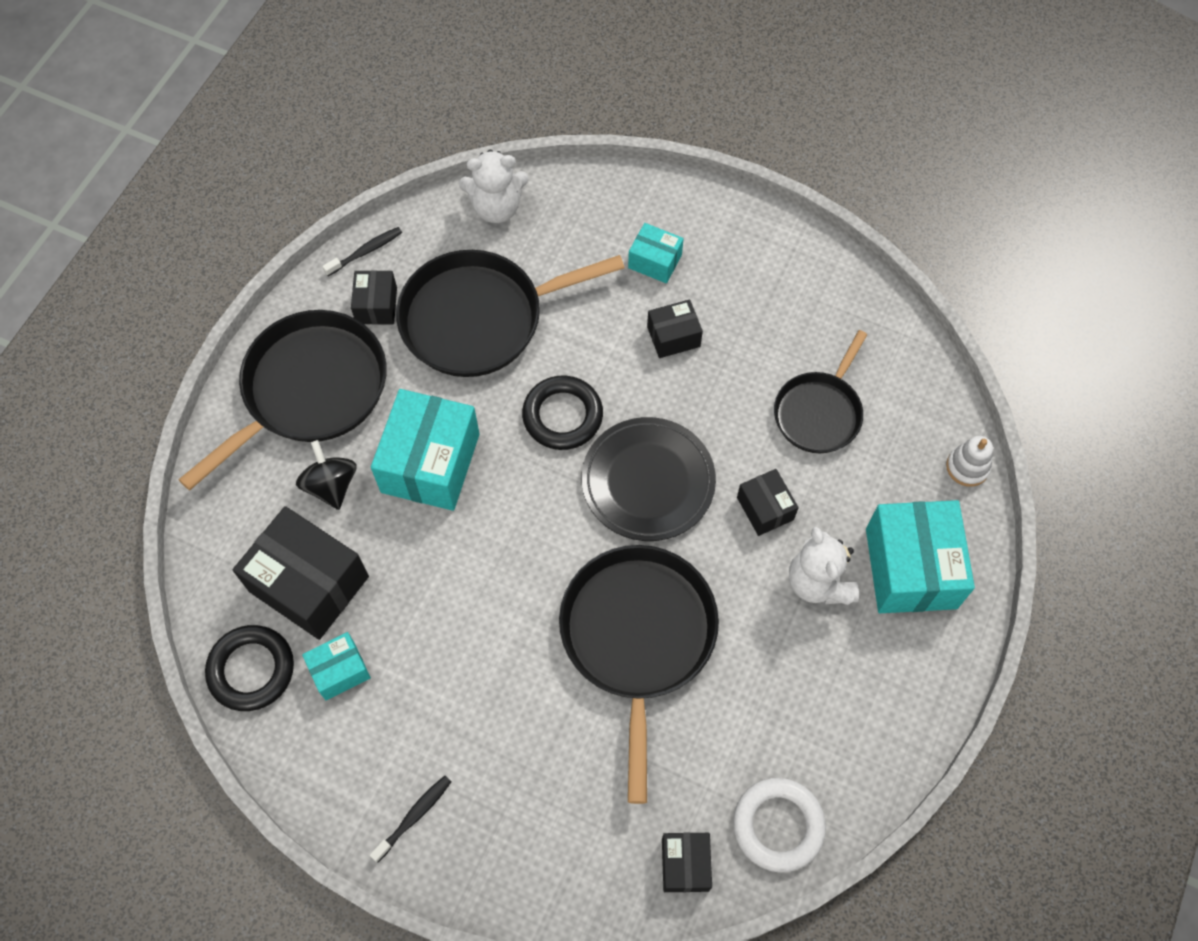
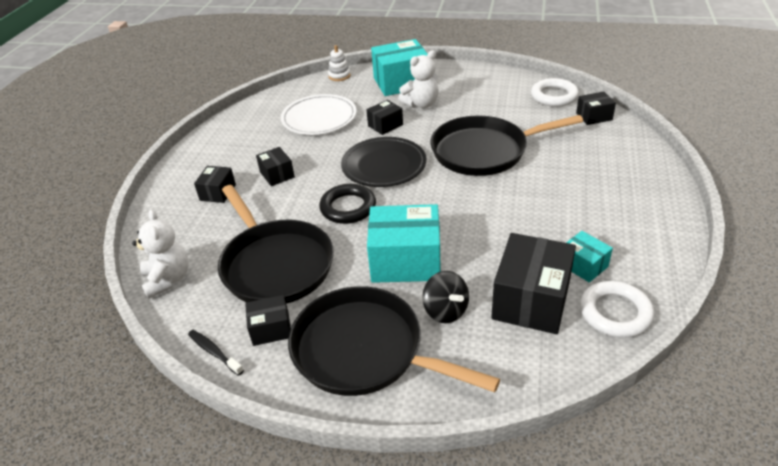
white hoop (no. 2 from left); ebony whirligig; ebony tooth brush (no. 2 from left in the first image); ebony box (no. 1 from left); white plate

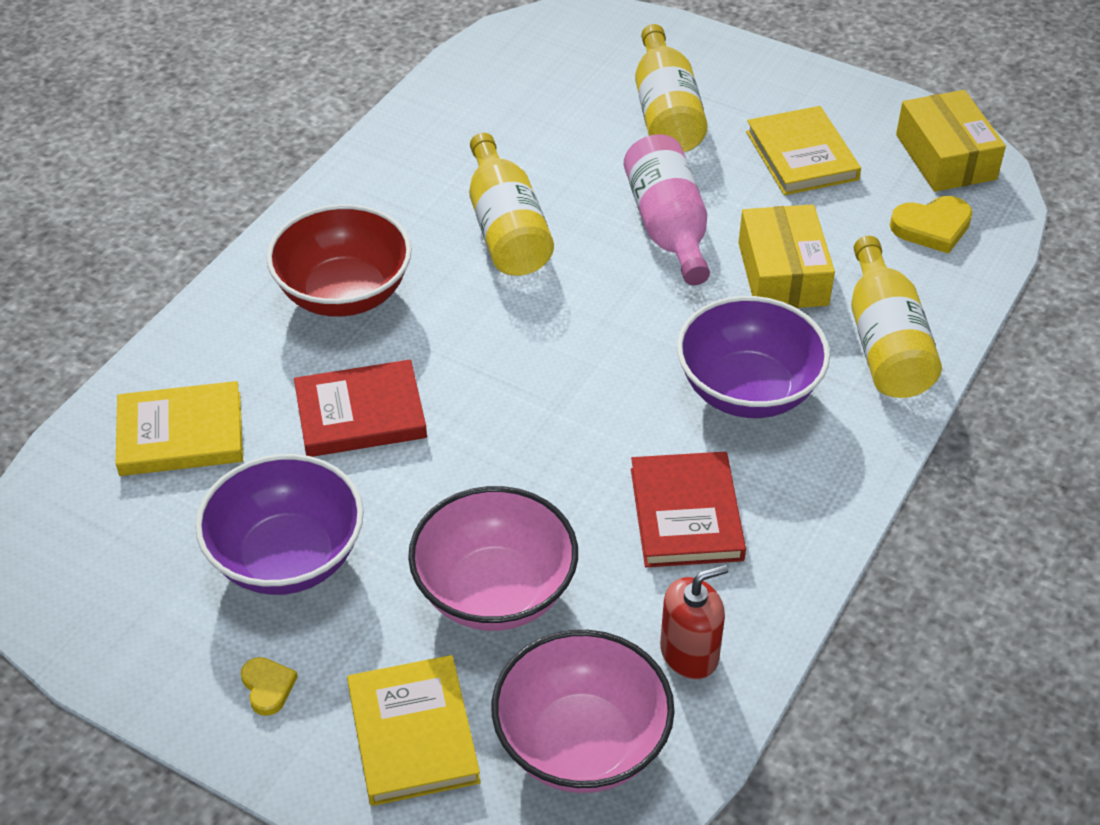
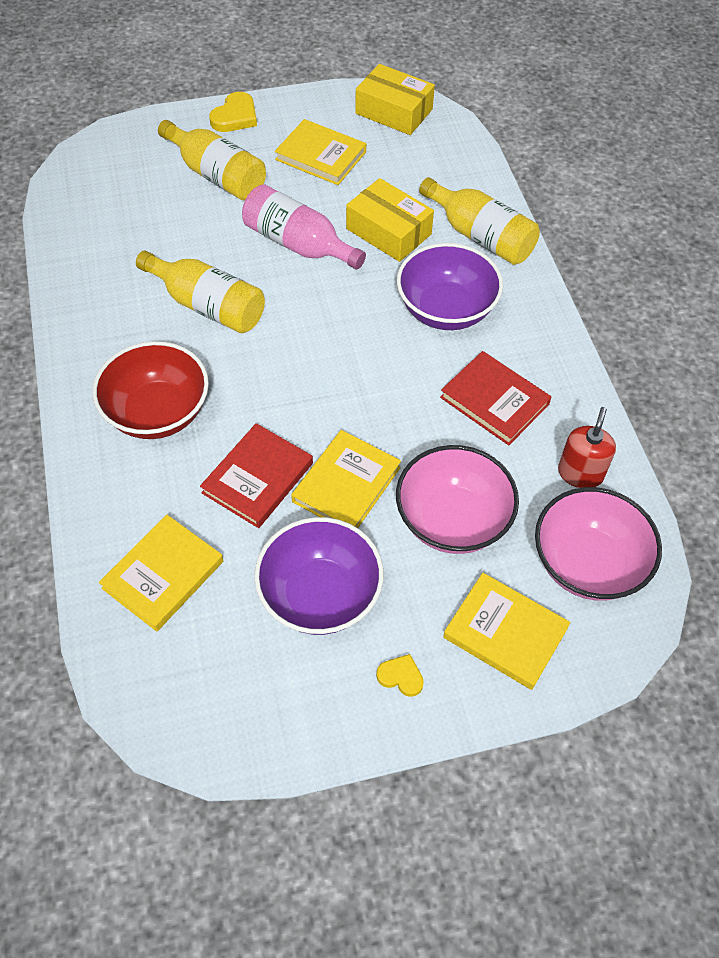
yellow heart (no. 1 from left); yellow hardcover (no. 3 from left)

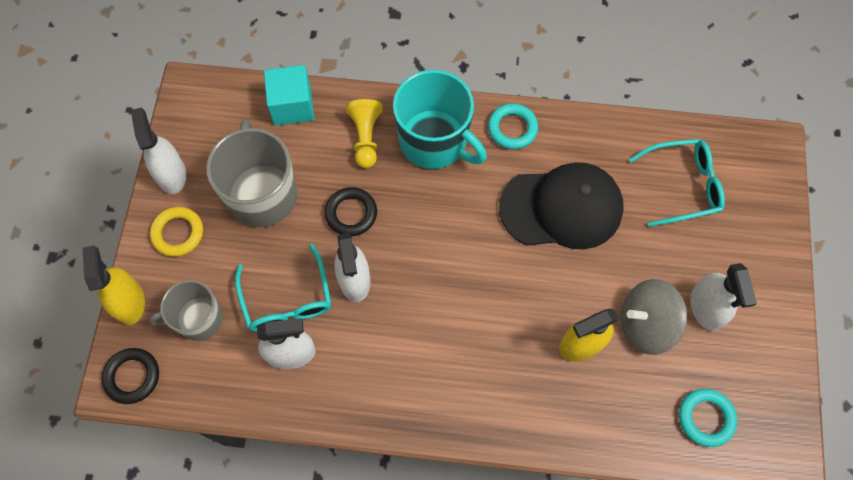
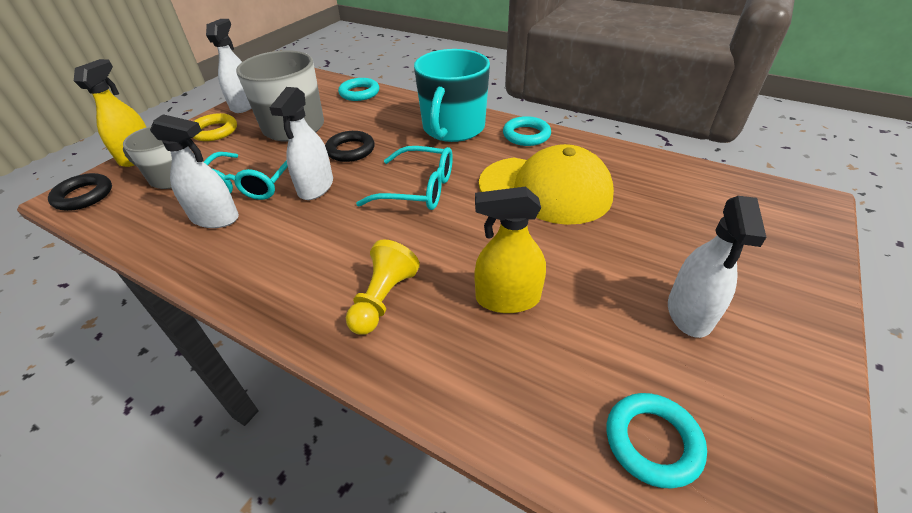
aqua hoop (no. 1 from left); yellow chess pawn; aqua coffee mug; yellow peaked cap; ash-grey whirligig; aqua eyeglasses (no. 2 from left)

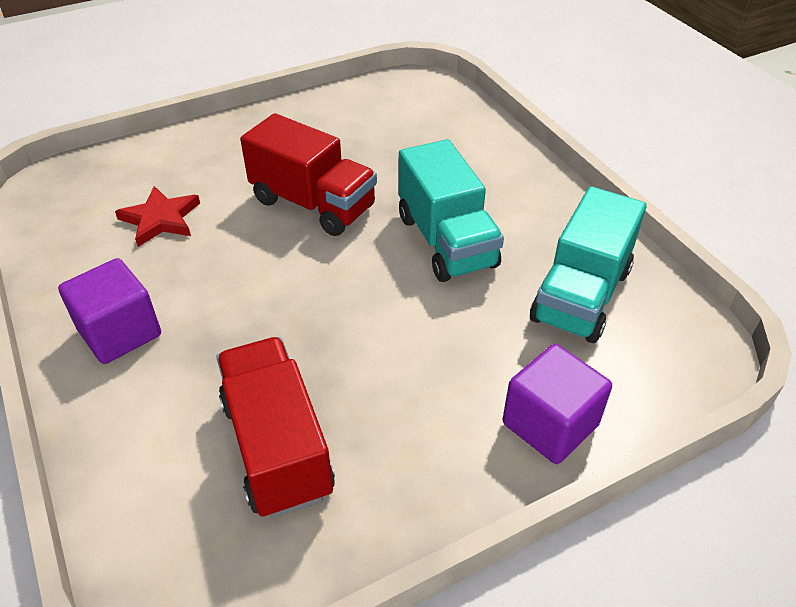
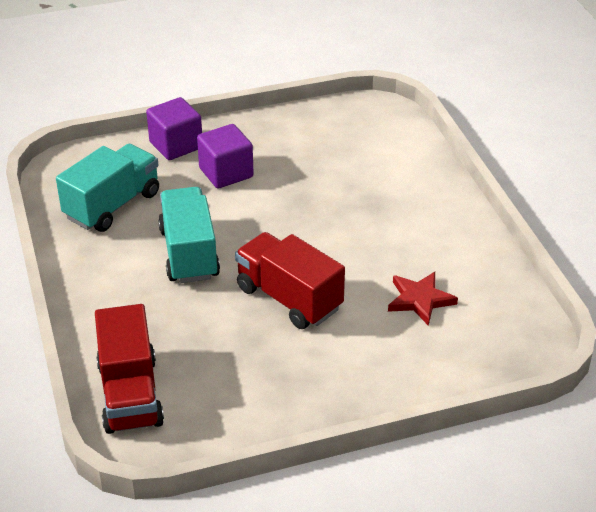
royal purple block (no. 2 from left); crimson lorry (no. 1 from left)

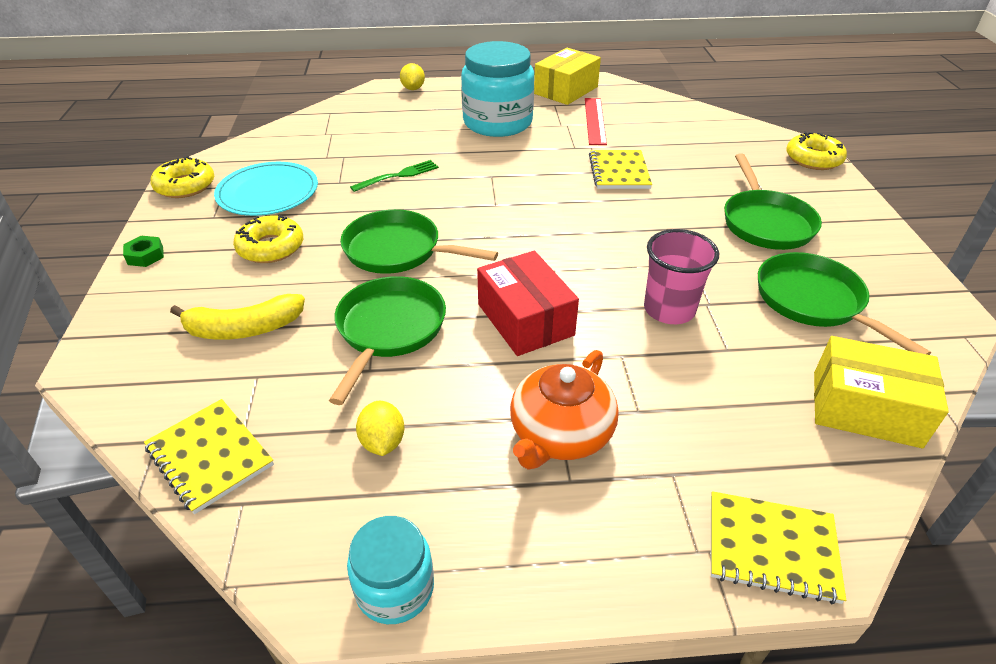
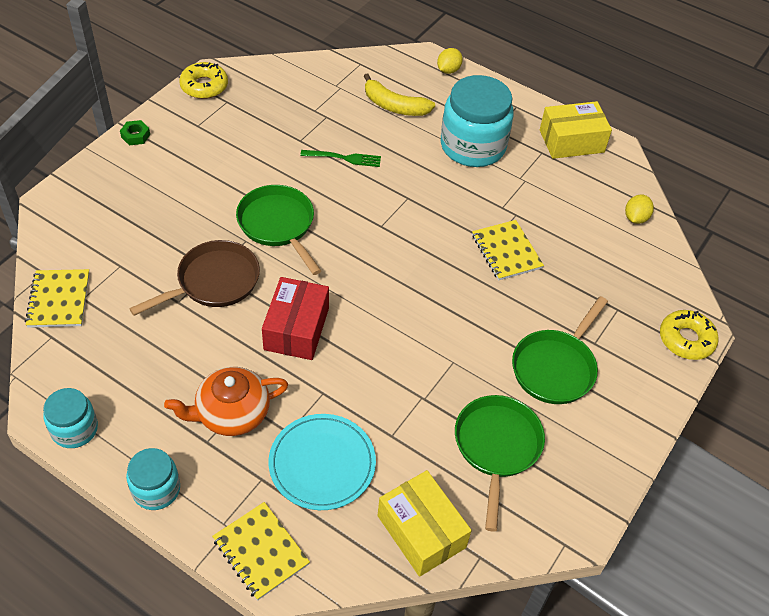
yellow banana; aqua plate; yellow doughnut (no. 2 from left in the first image); brown skillet; yellow toy lemon (no. 2 from left); crimson straightedge; yellow exercise book (no. 3 from left); pink tumbler; aqua jar (no. 2 from left)

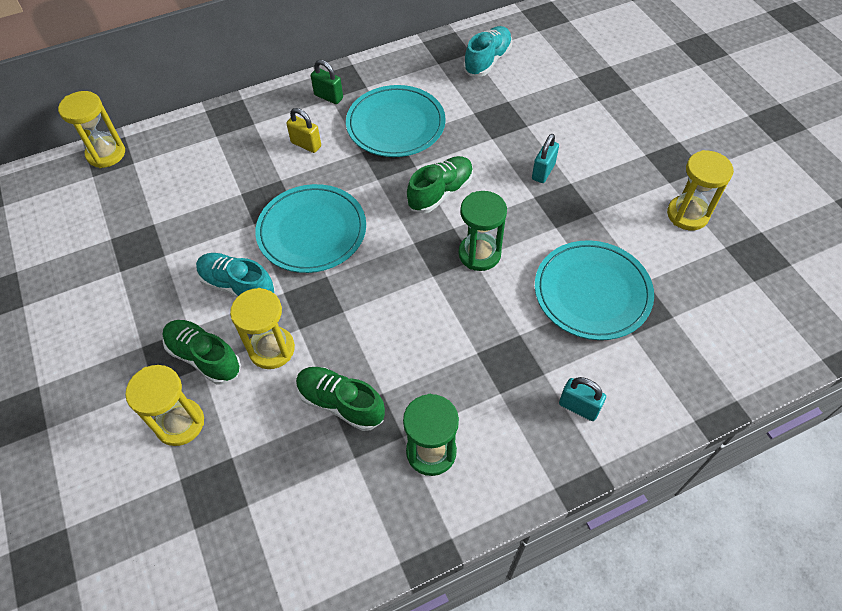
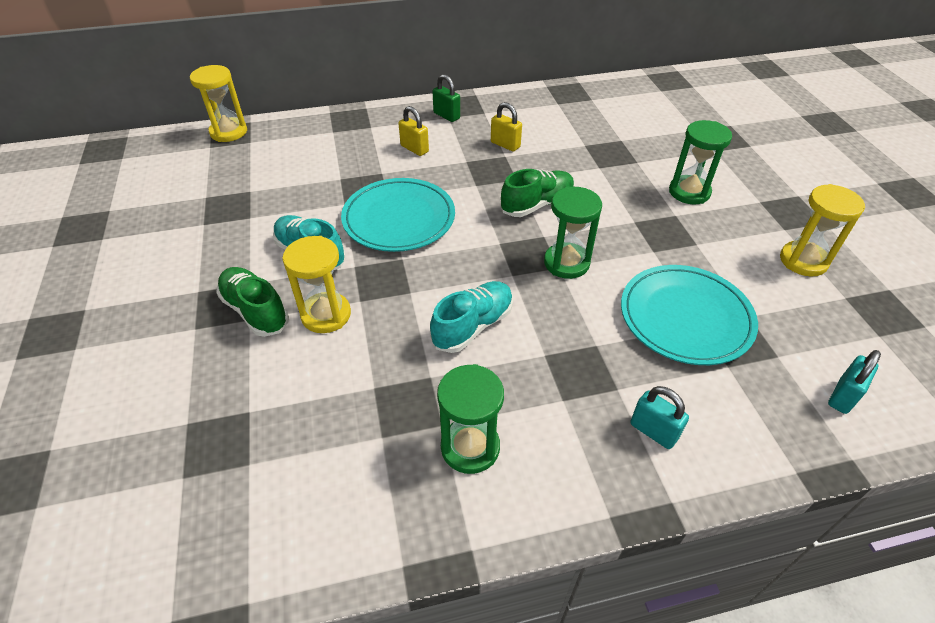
yellow sandglass (no. 2 from left in the first image); emerald shoe (no. 2 from left in the first image); yellow padlock (no. 2 from left); aqua shoe (no. 2 from left); aqua padlock (no. 2 from left); emerald sandglass (no. 3 from left)

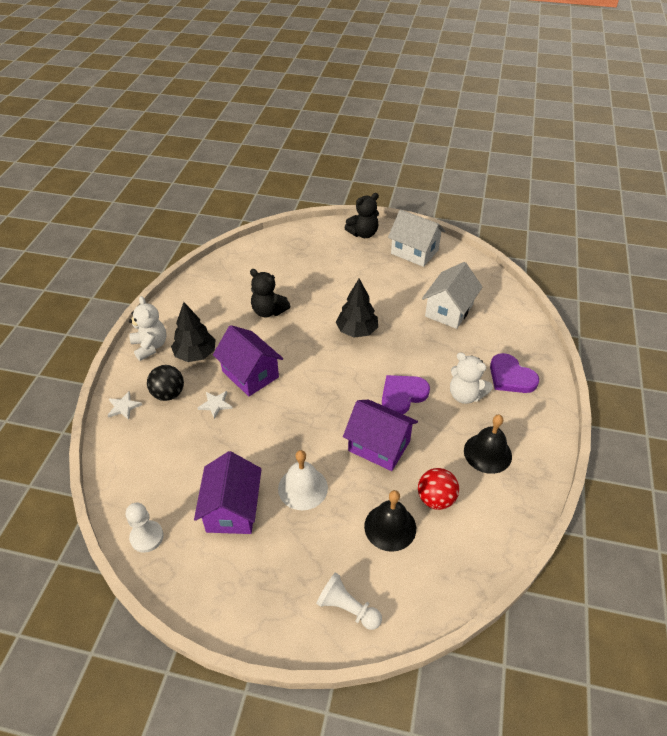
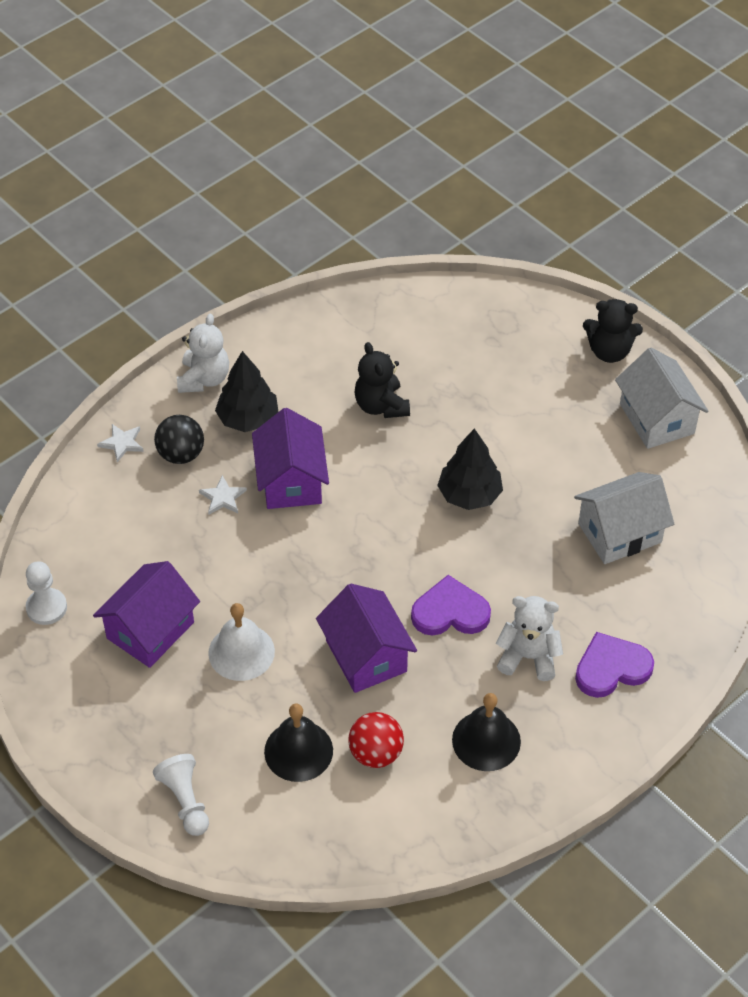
white teddy bear (no. 2 from left); royal purple heart (no. 2 from left)

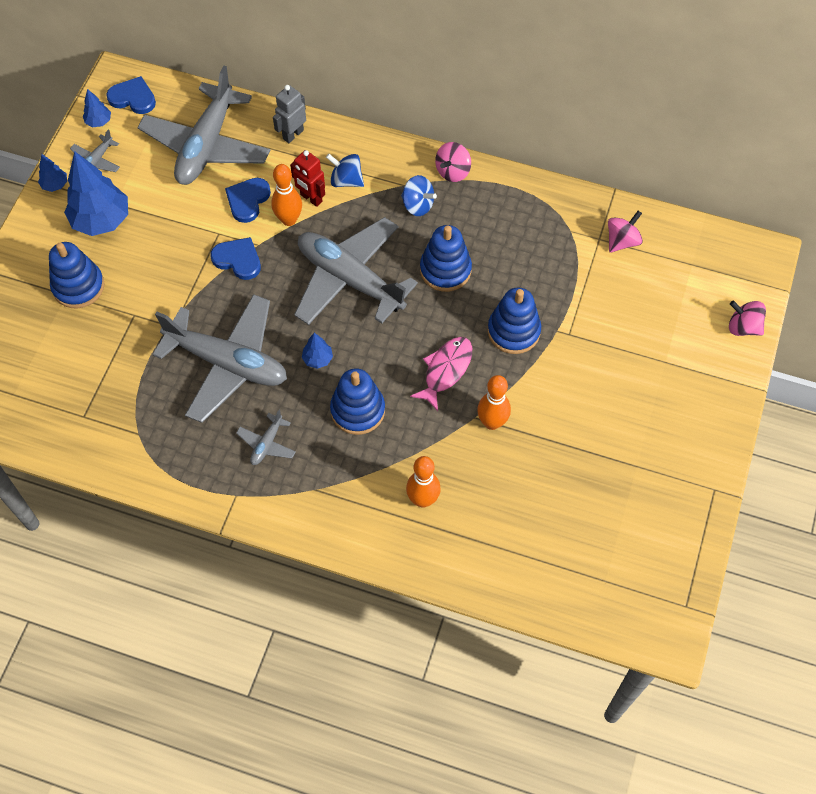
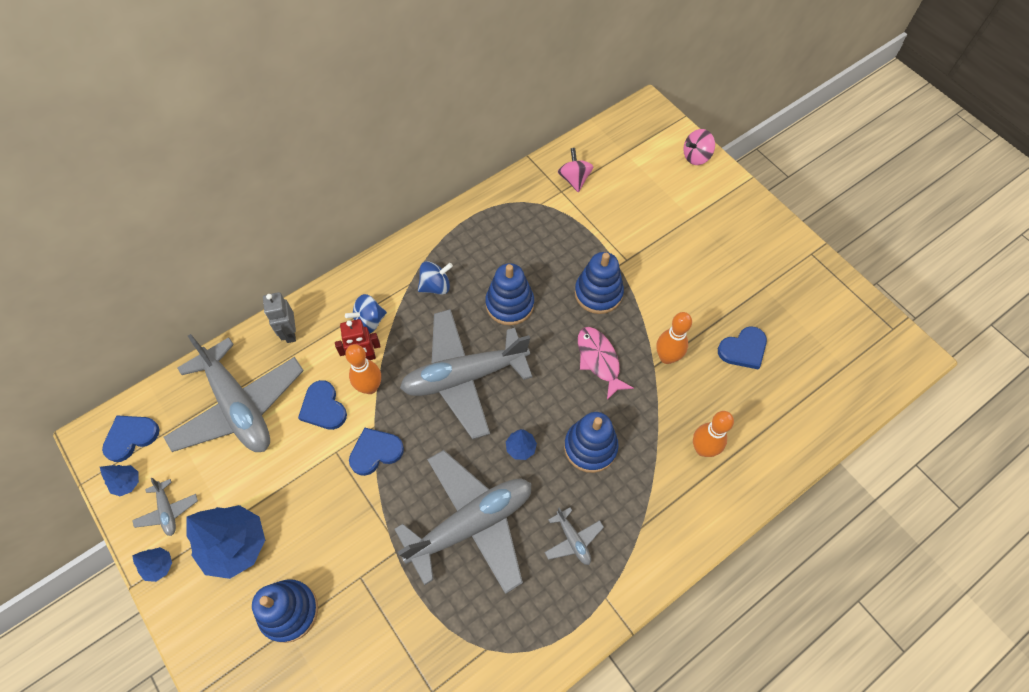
pink whirligig (no. 1 from left in the first image); blue heart (no. 4 from left)

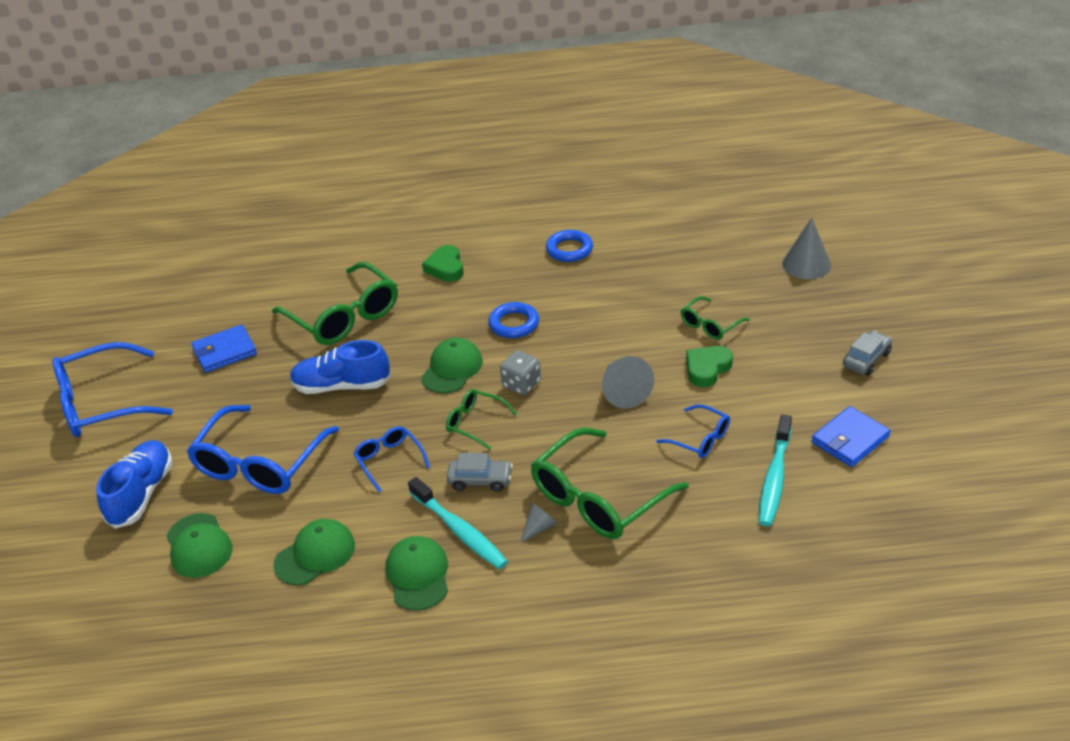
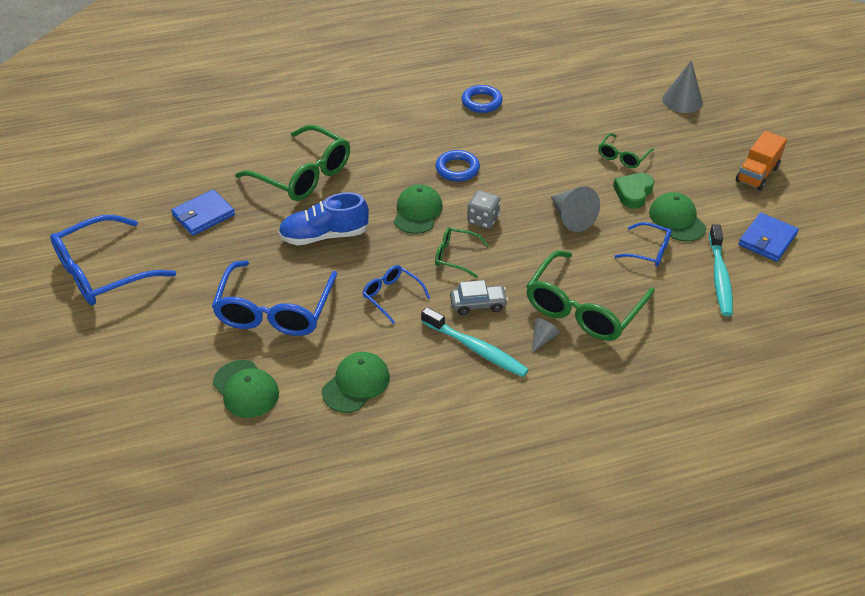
blue shoe (no. 1 from left in the first image); emerald peaked cap (no. 4 from left); emerald heart (no. 1 from left in the first image); orange lorry

